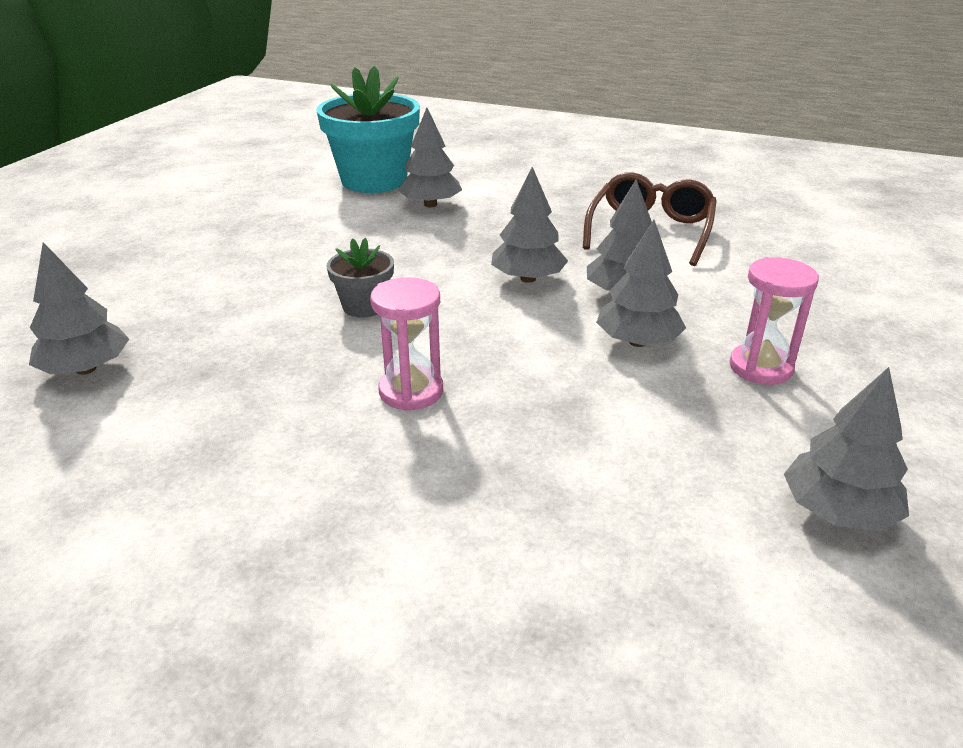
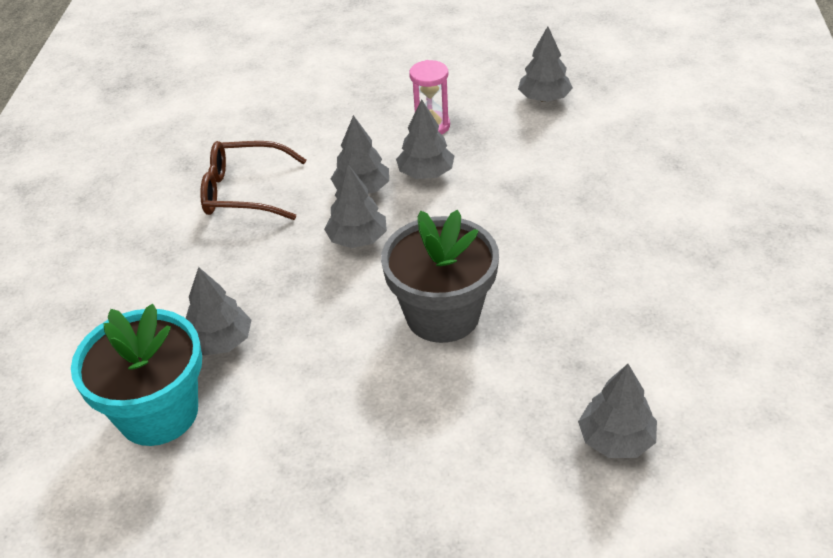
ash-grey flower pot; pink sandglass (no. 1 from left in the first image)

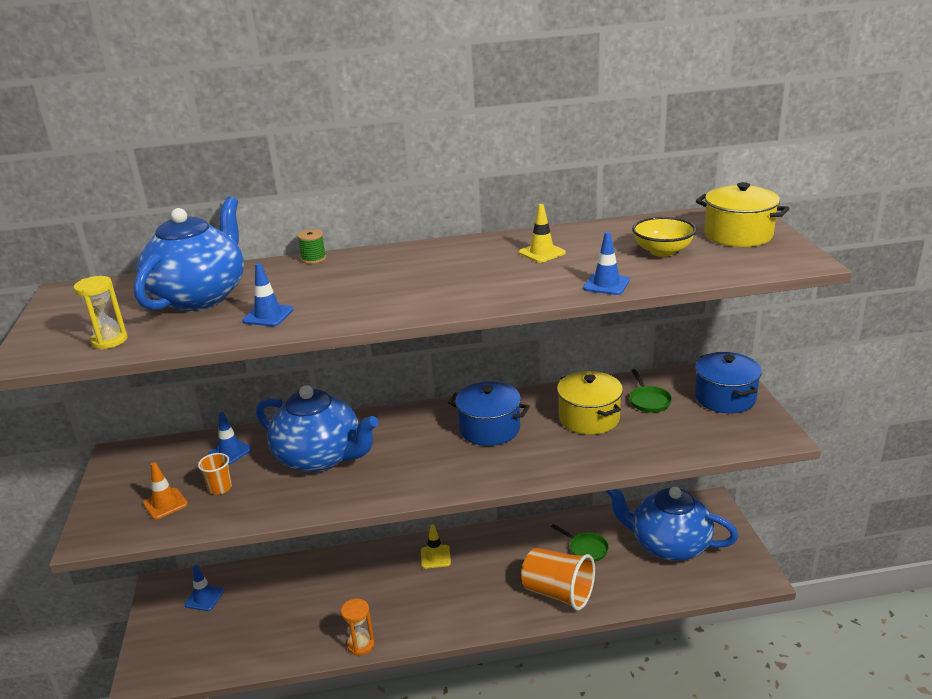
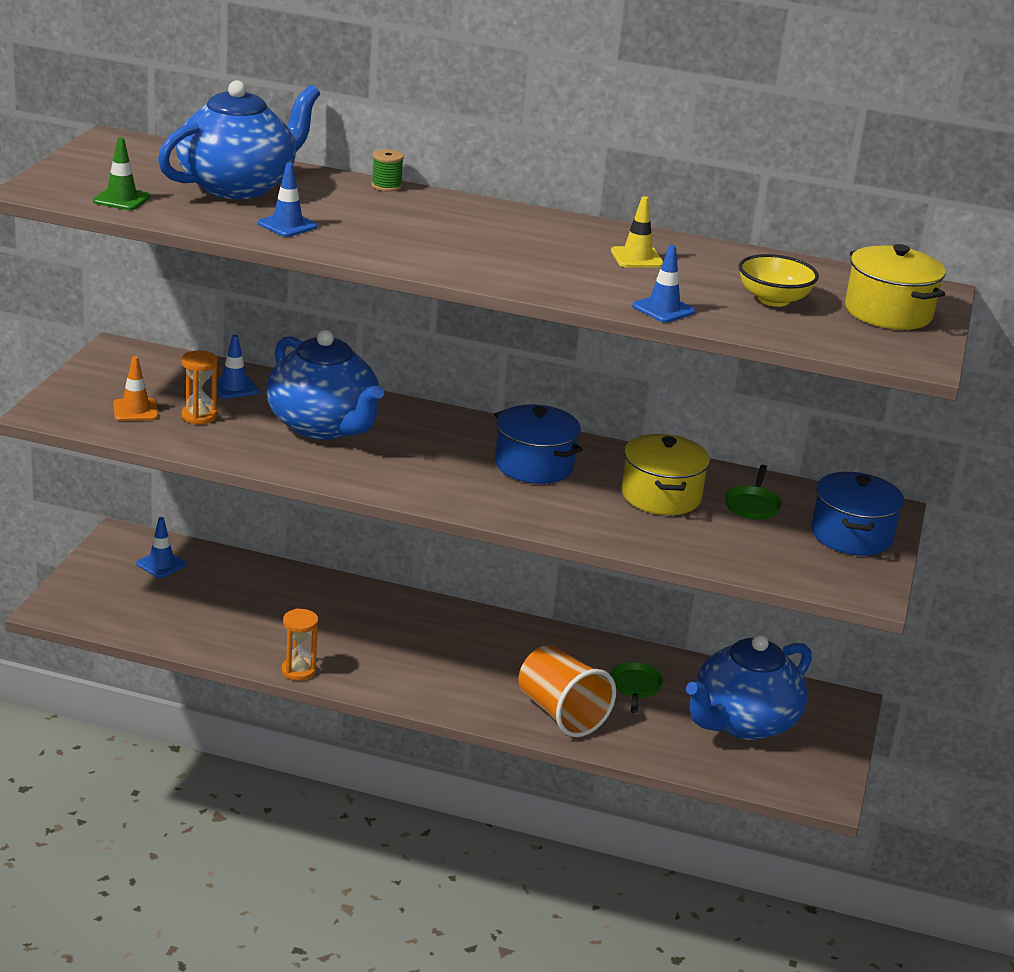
emerald safety cone; orange sandglass (no. 1 from left); yellow safety cone (no. 1 from left in the first image); emerald skillet (no. 1 from left); blue tea pot (no. 3 from left)

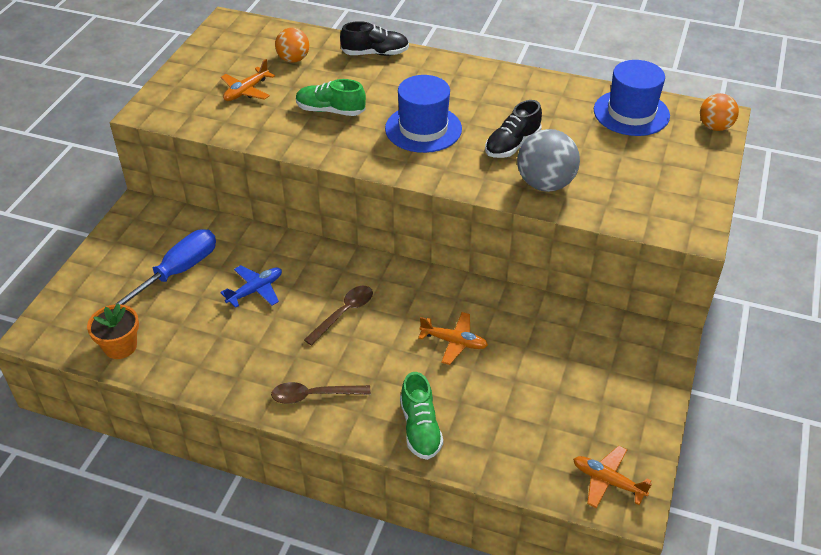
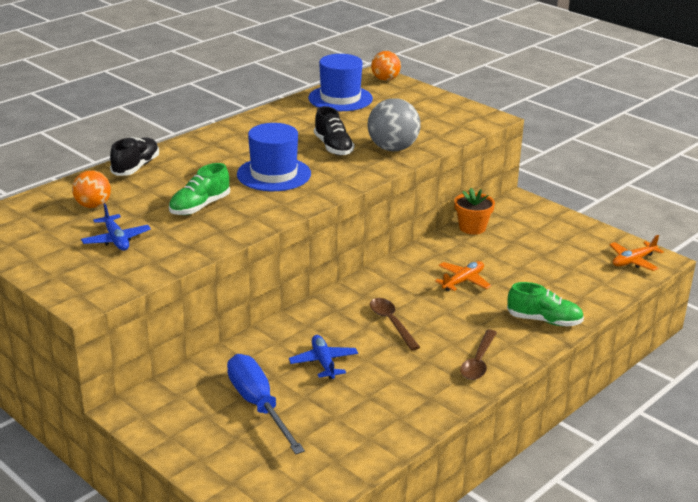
orange flower pot; blue aeroplane (no. 1 from left)

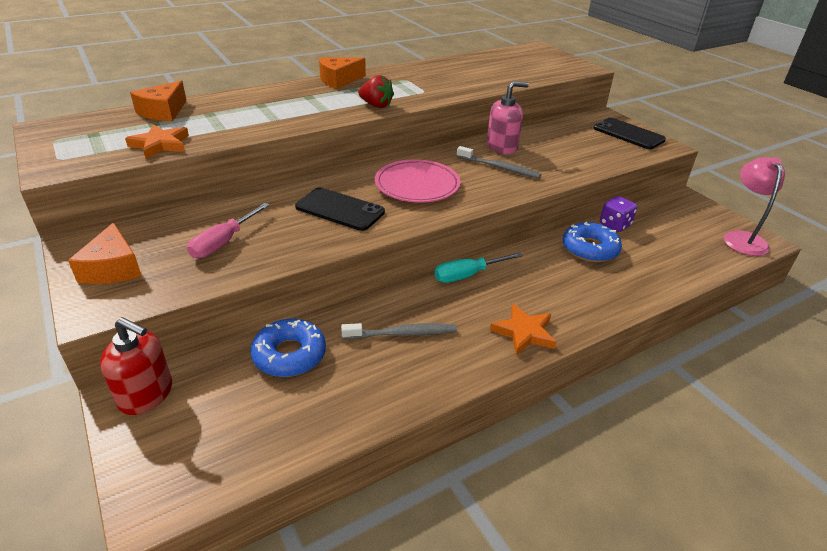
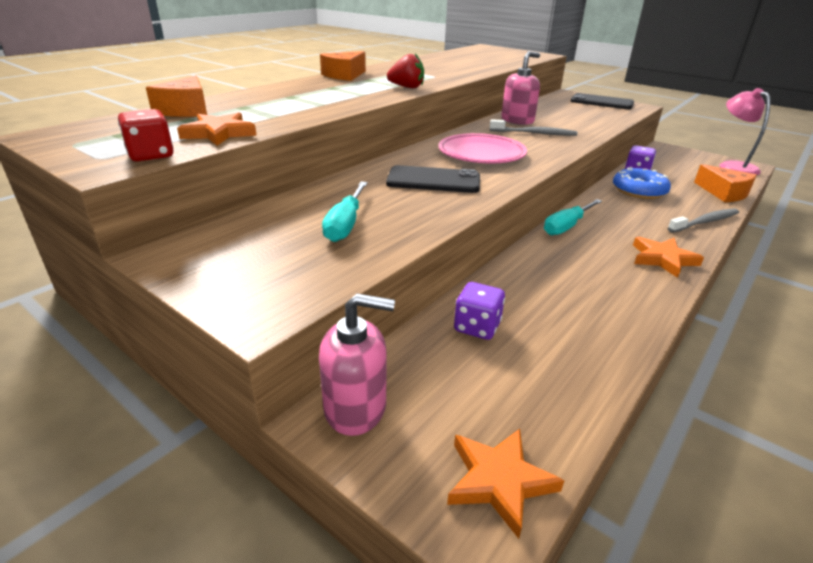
orange piece of cheese (no. 3 from left); pink soap dispenser (no. 1 from left); aqua flat screwdriver (no. 1 from left); royal purple dice (no. 1 from left); ash-grey tooth brush (no. 2 from left); crimson dice; orange star shape (no. 2 from left)

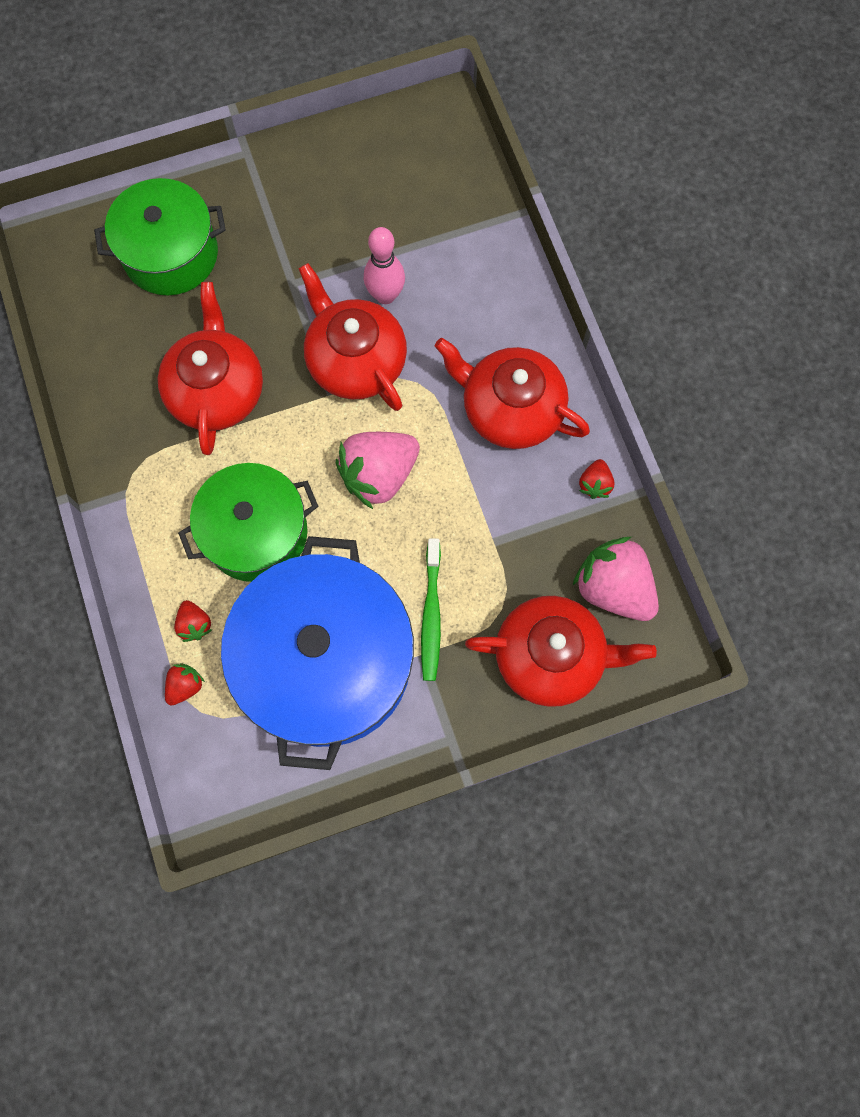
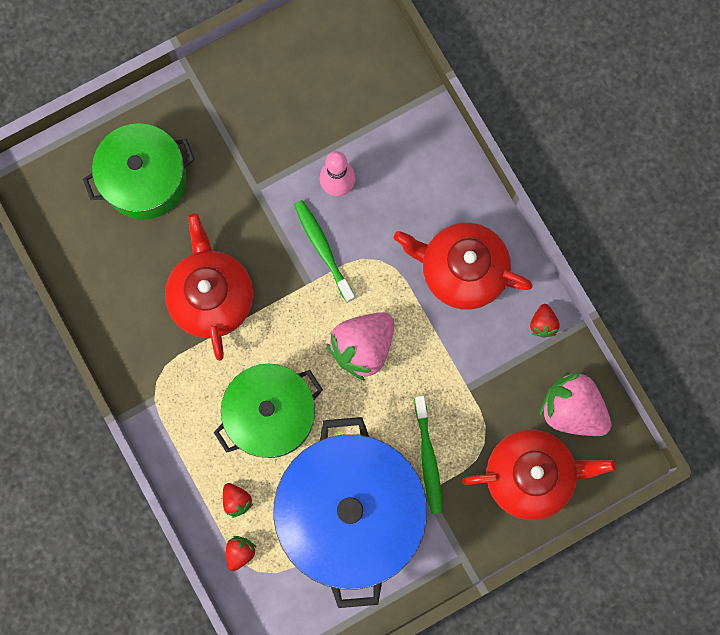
emerald tooth brush (no. 1 from left)

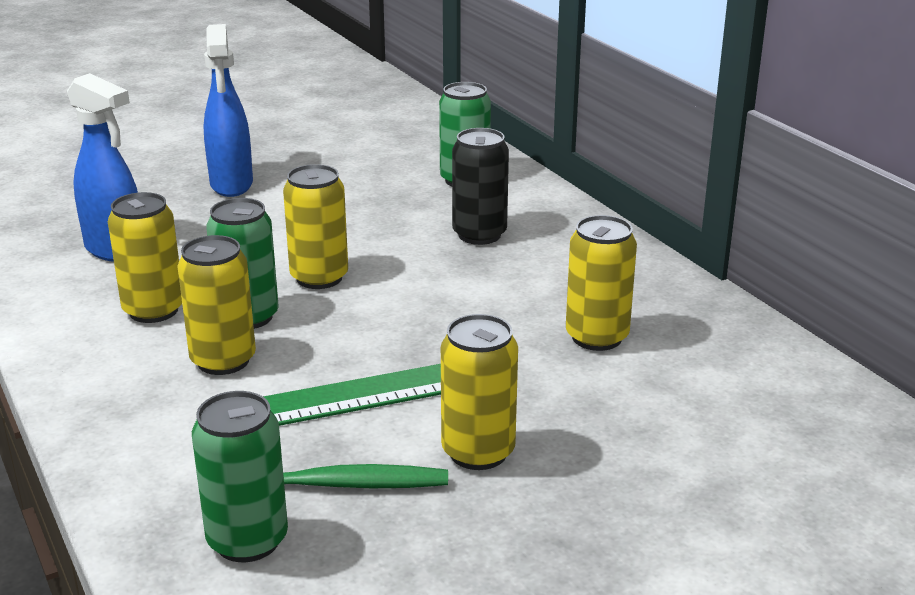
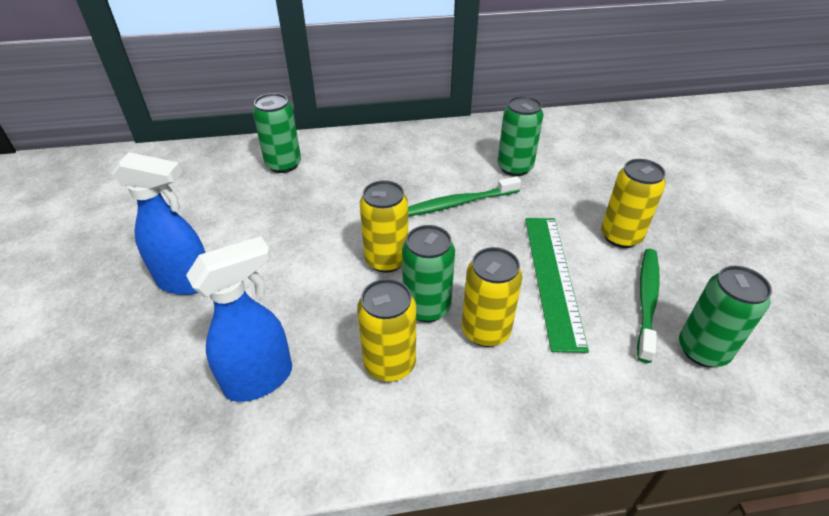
ebony soda can; emerald soda can (no. 3 from left); emerald tooth brush (no. 1 from left)

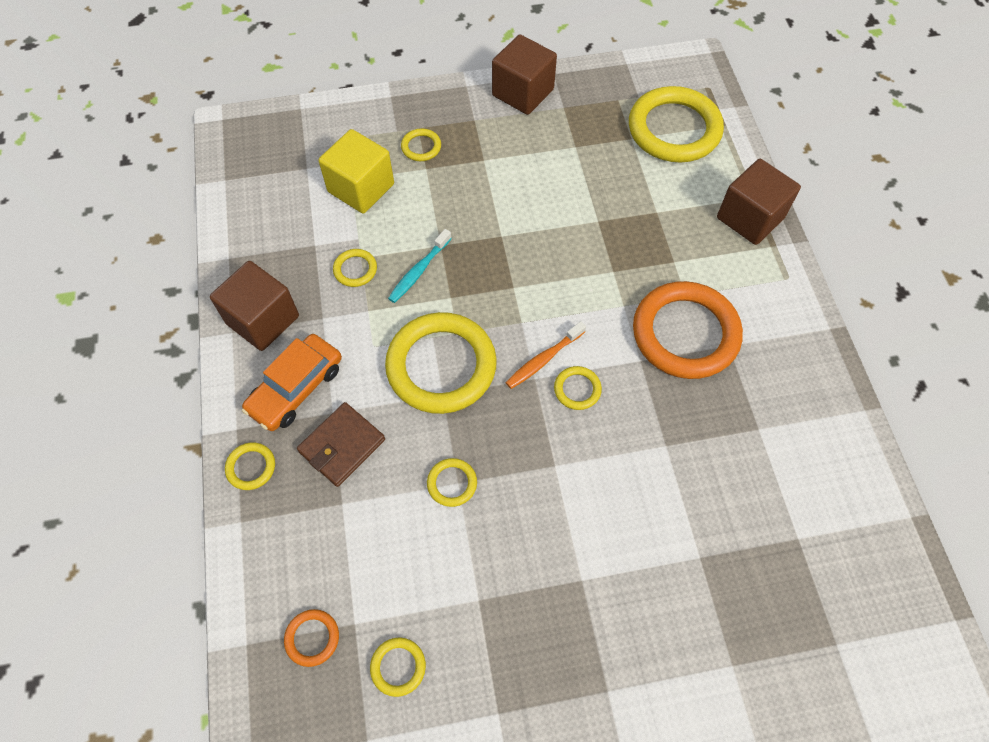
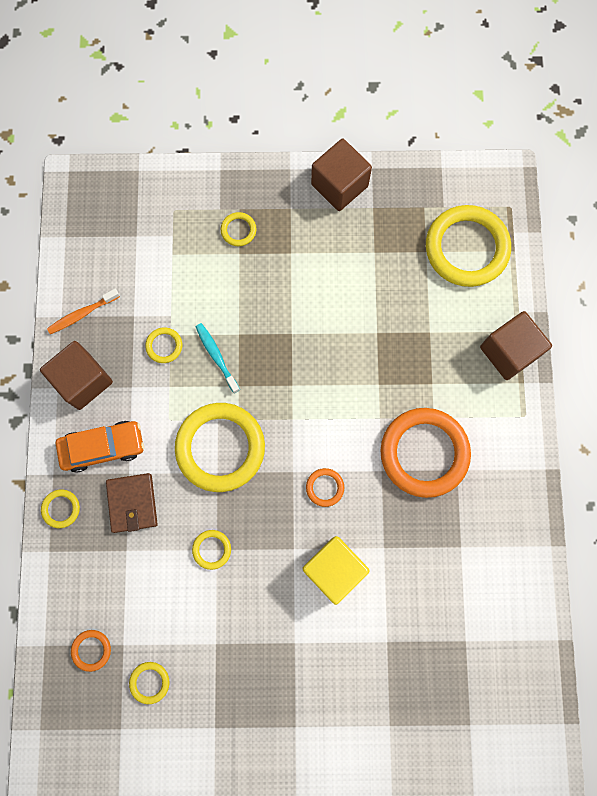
orange car; brown billfold; yellow block; aqua tooth brush; orange tooth brush; orange hoop (no. 2 from left)

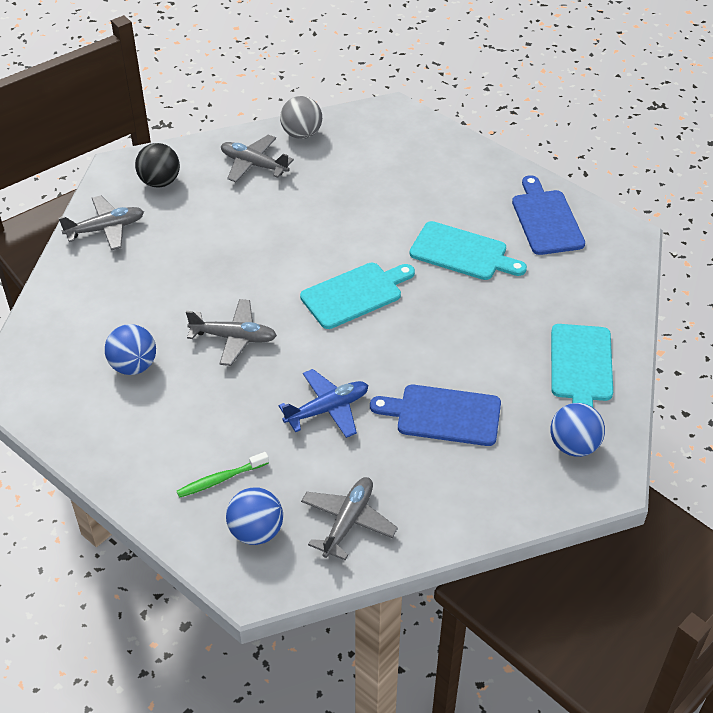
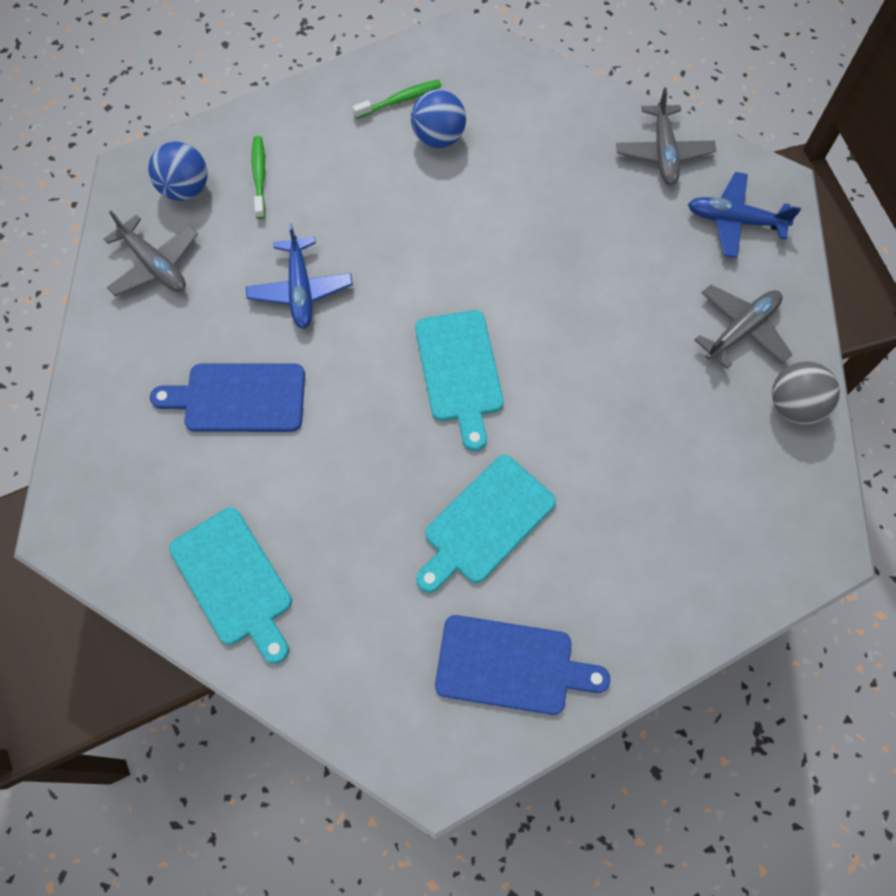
blue aeroplane (no. 2 from left); ash-grey aeroplane (no. 2 from left in the first image); blue cutting board (no. 1 from left); blue sphere (no. 3 from left in the first image); aqua cutting board (no. 1 from left); emerald tooth brush (no. 2 from left)

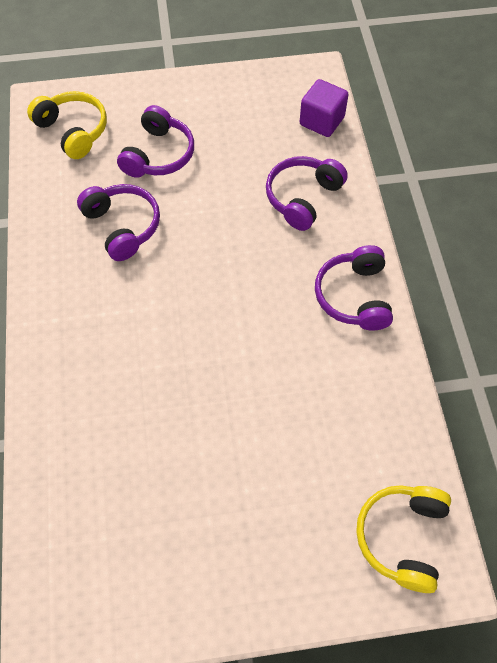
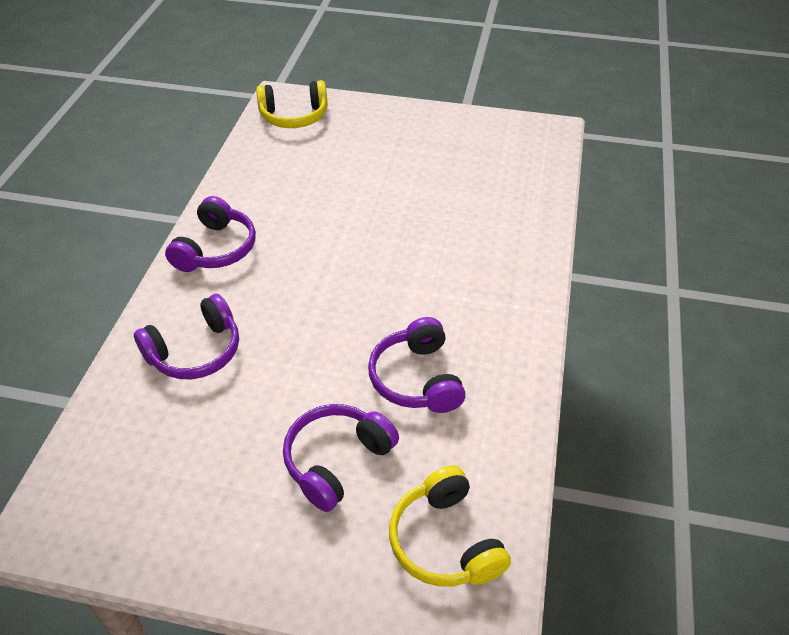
royal purple block; yellow over-ear headphones (no. 1 from left)

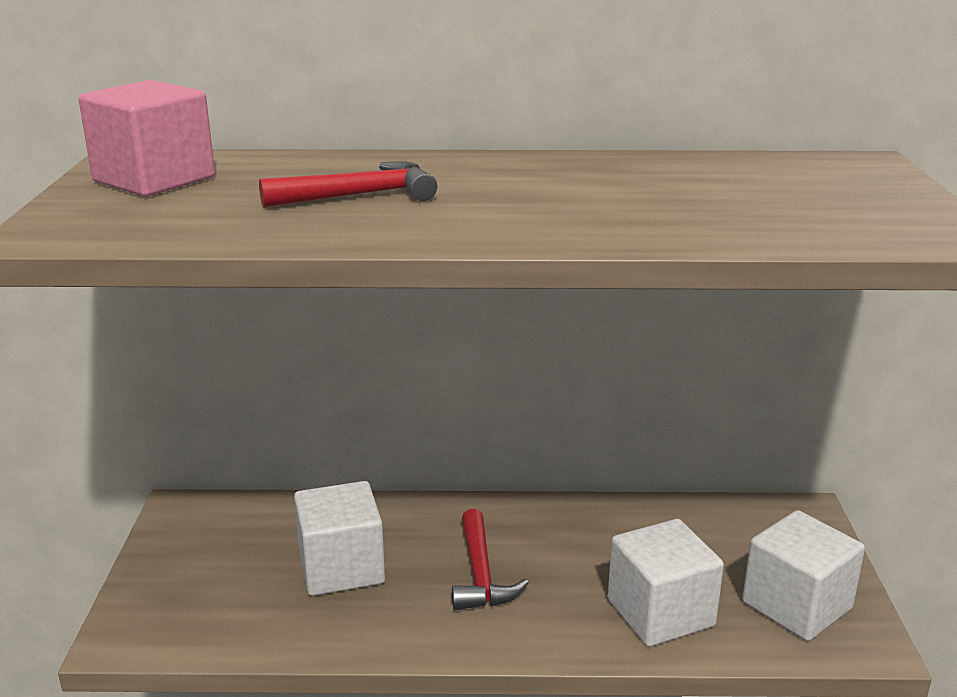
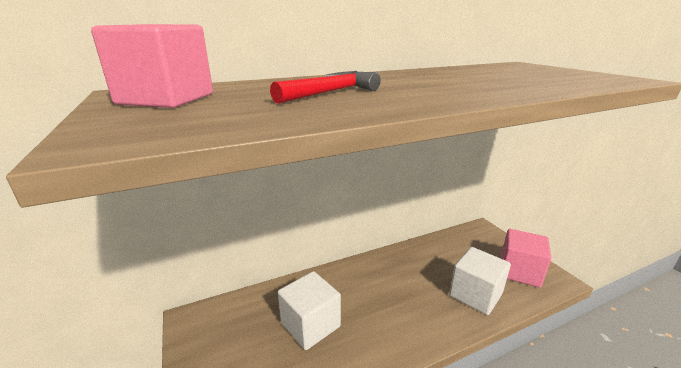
crimson claw hammer (no. 2 from left in the first image); pink block (no. 2 from left)

